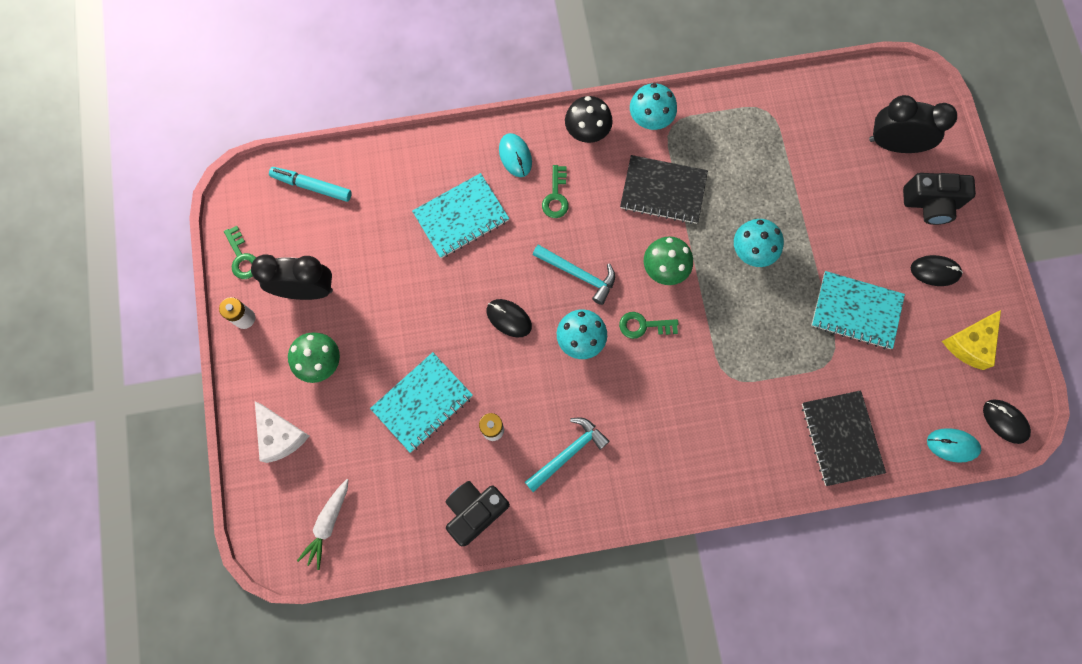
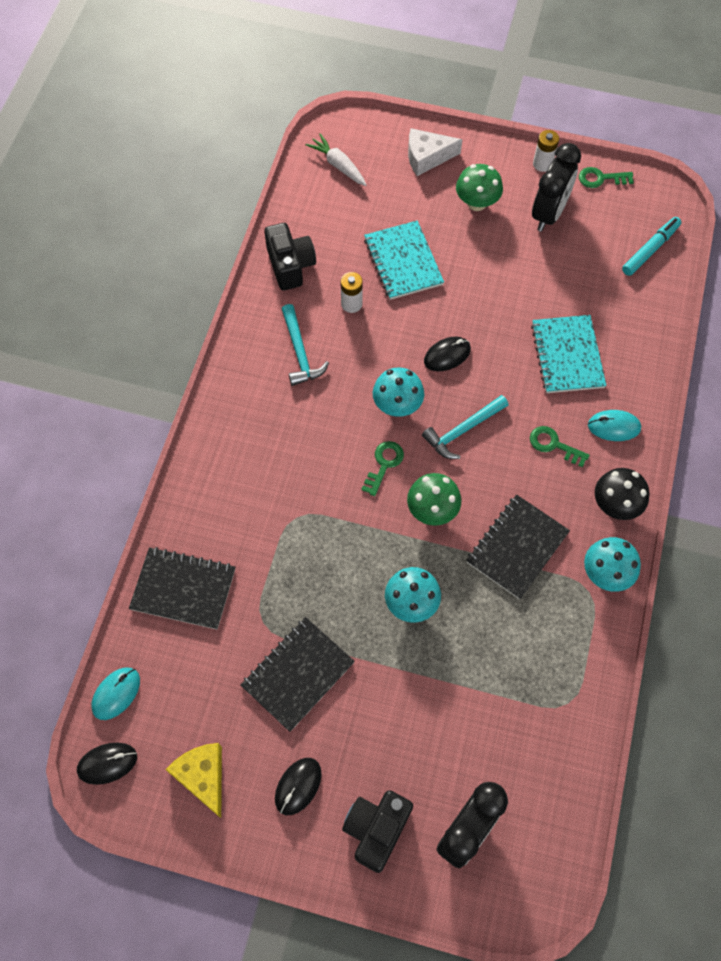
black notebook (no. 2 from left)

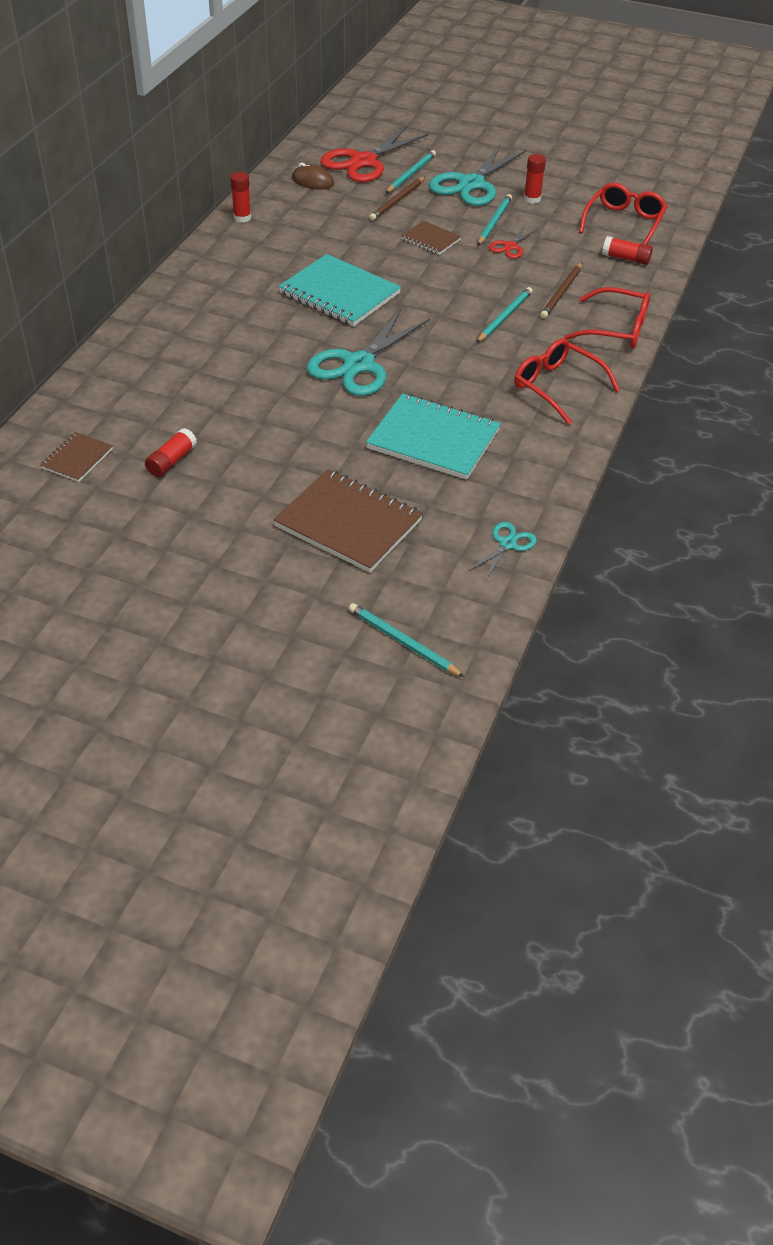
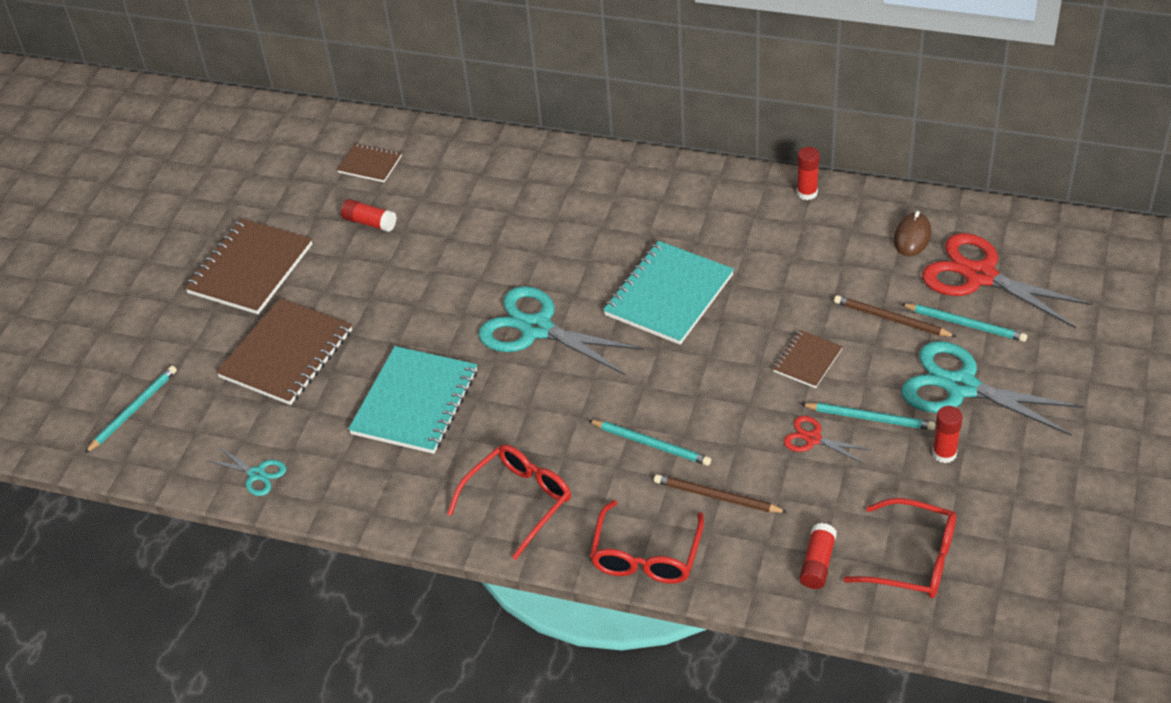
brown notebook (no. 1 from left)

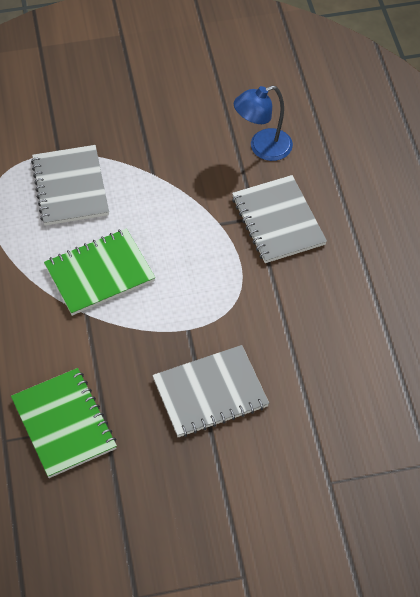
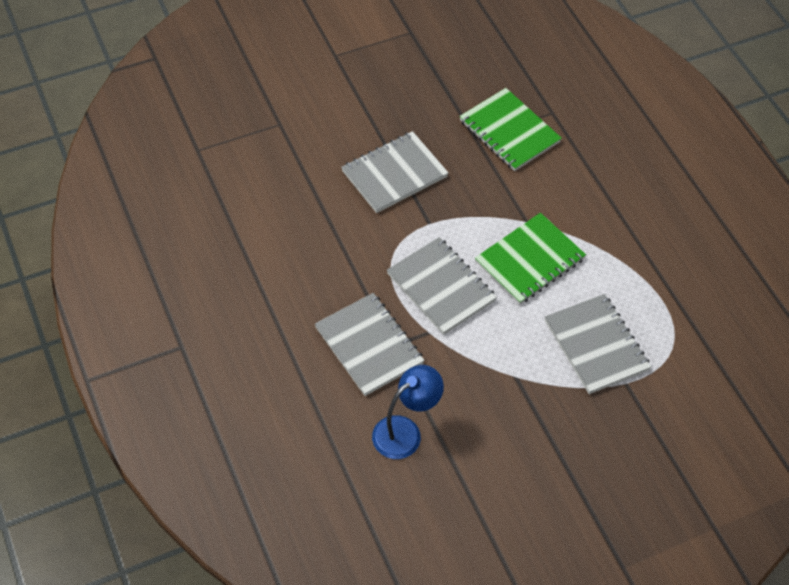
grey notebook (no. 3 from left)

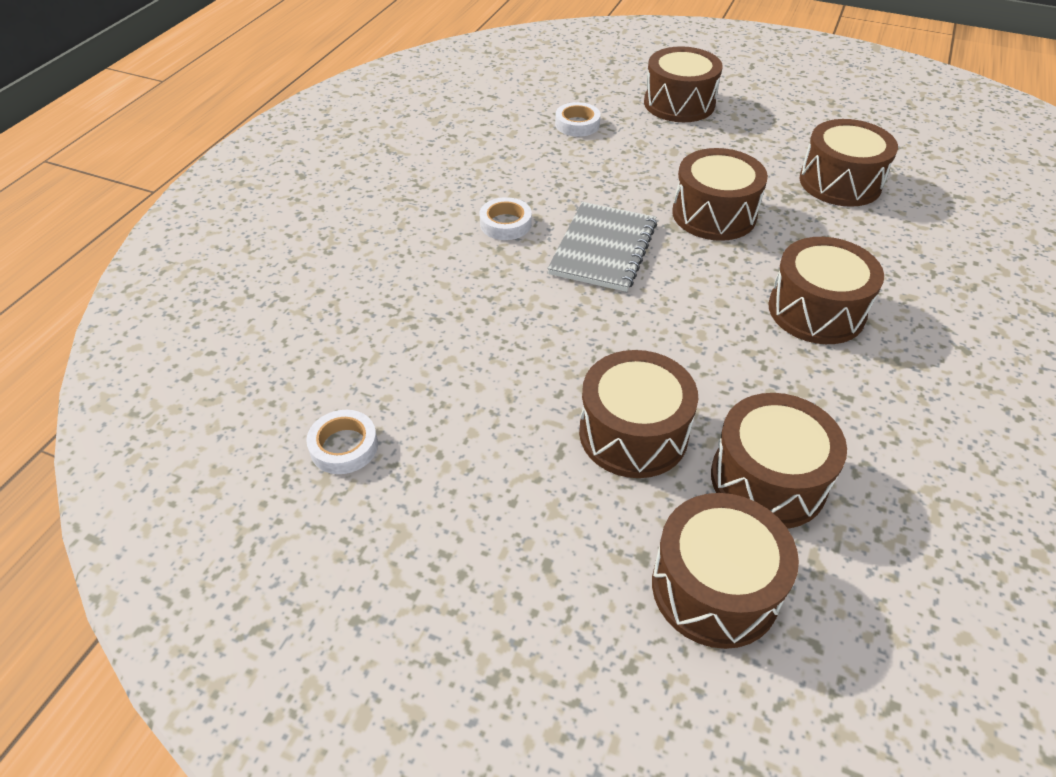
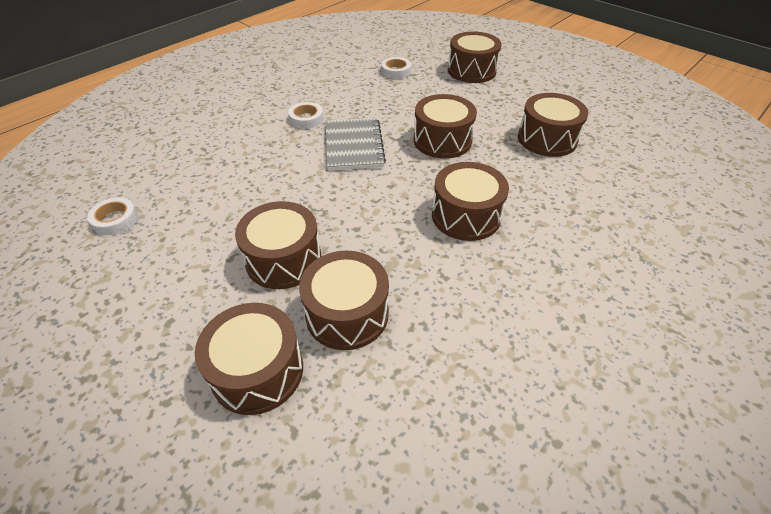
grey notebook

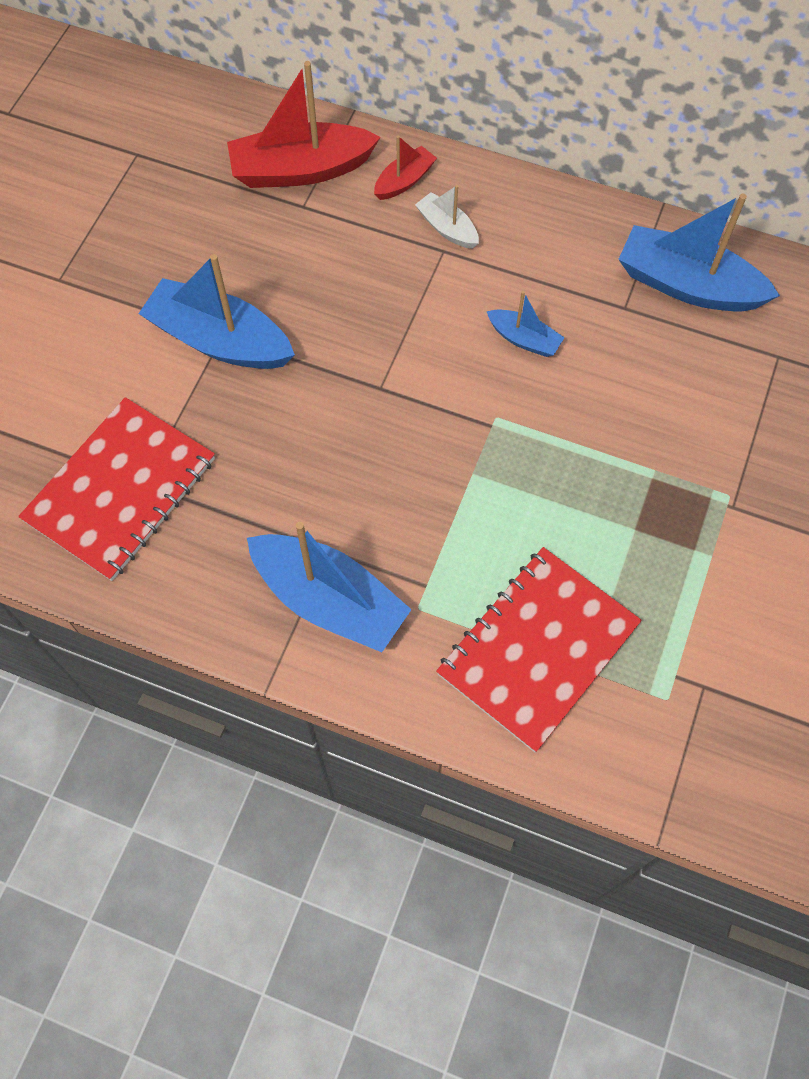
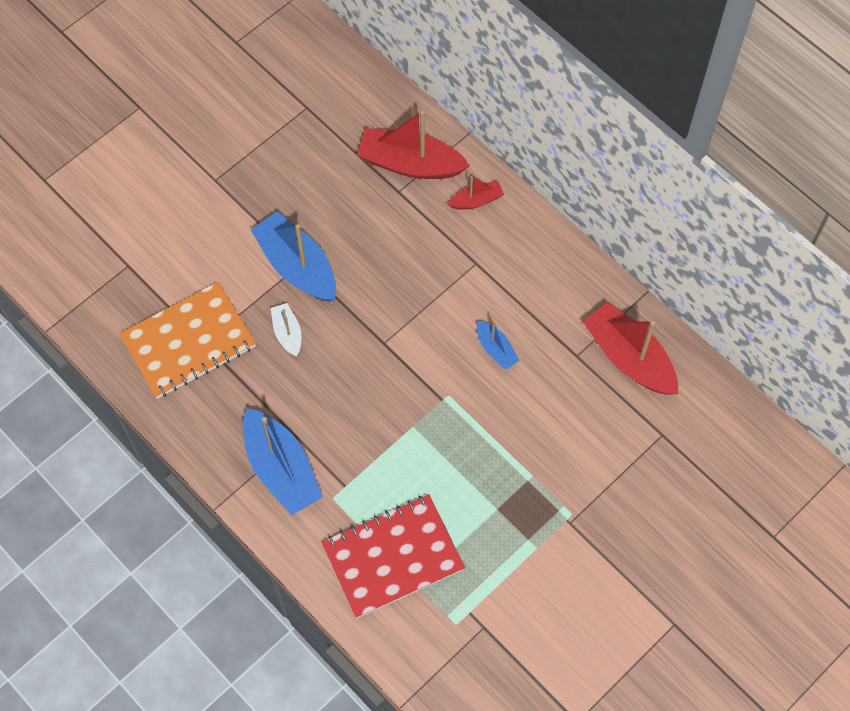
white boat; red boat (no. 3 from left); orange notebook

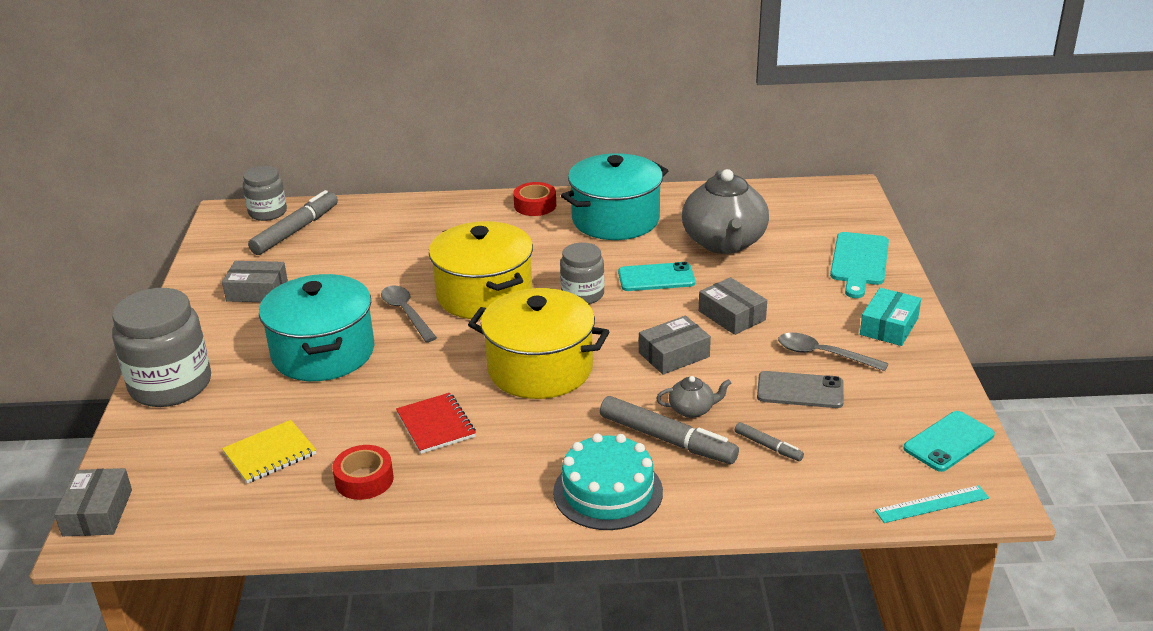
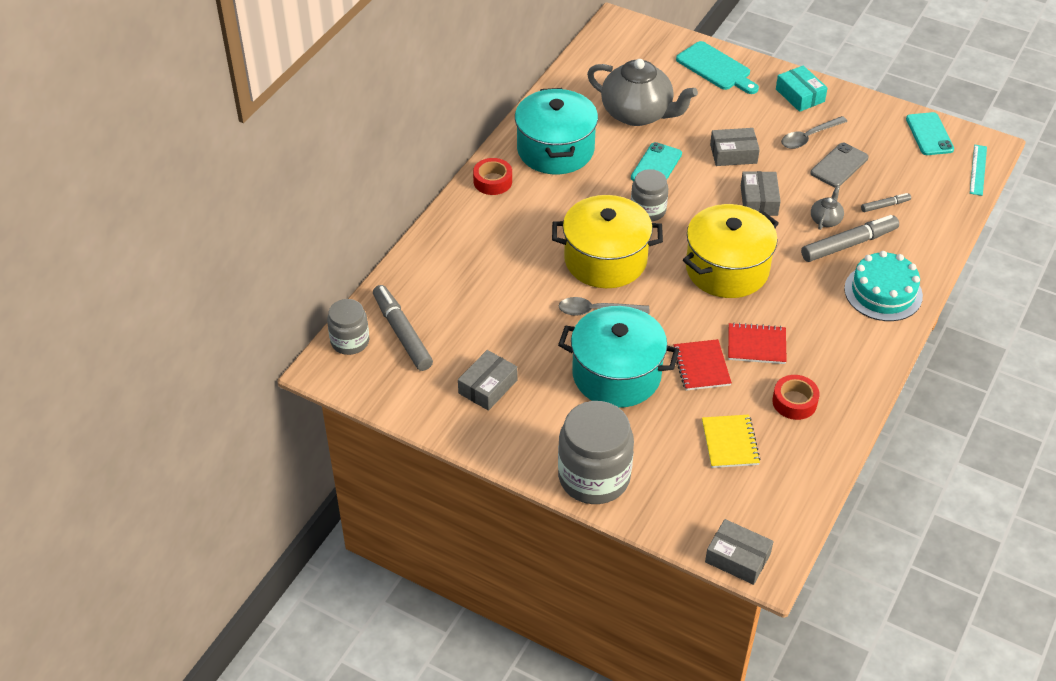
red notebook (no. 1 from left)

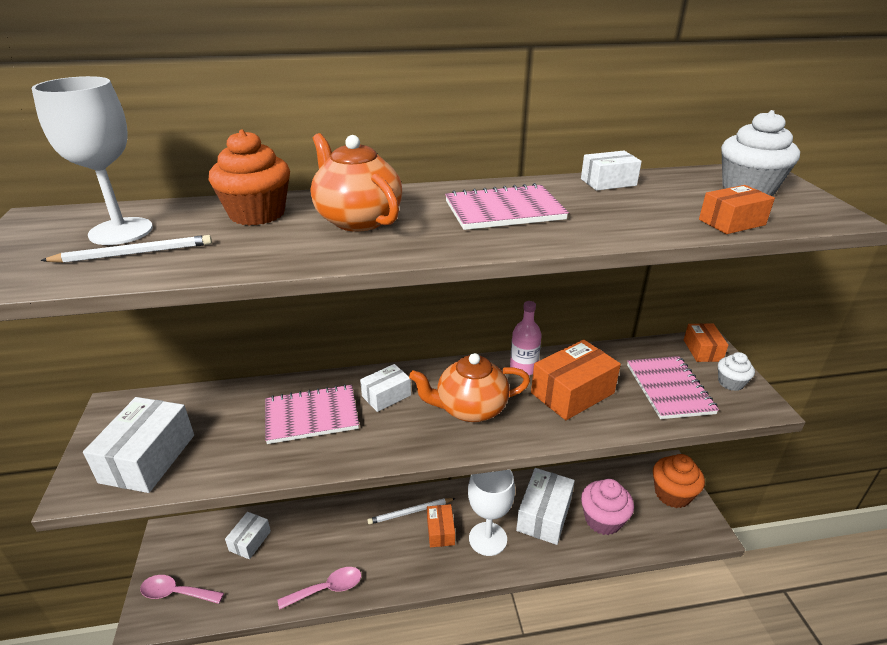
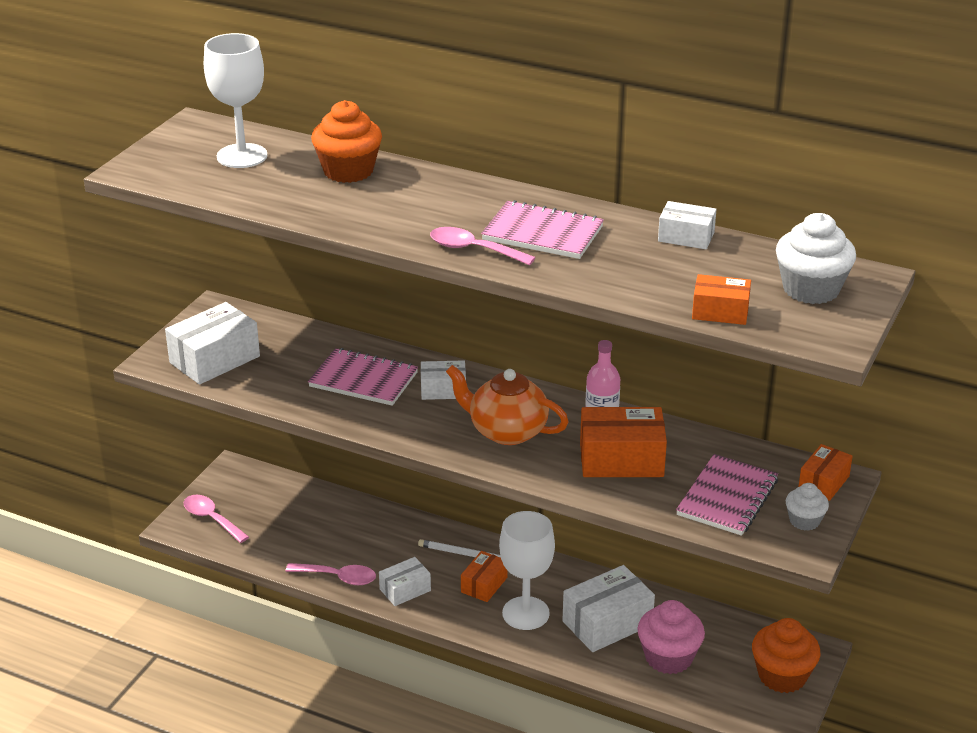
orange teapot (no. 1 from left in the first image); white pencil (no. 1 from left in the first image); white box (no. 2 from left); pink spoon (no. 3 from left)

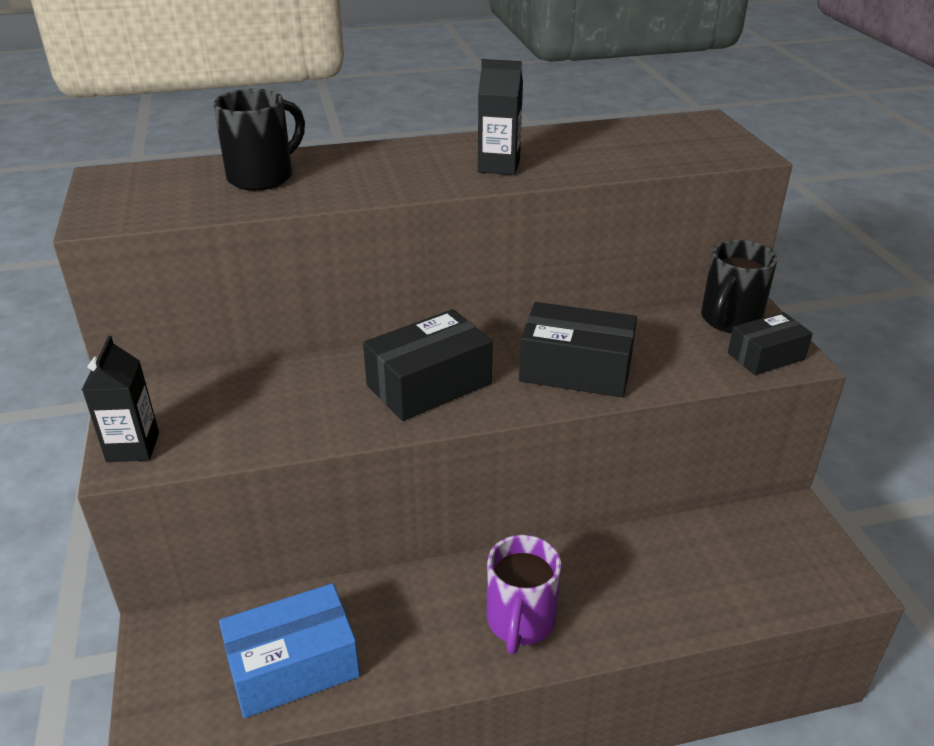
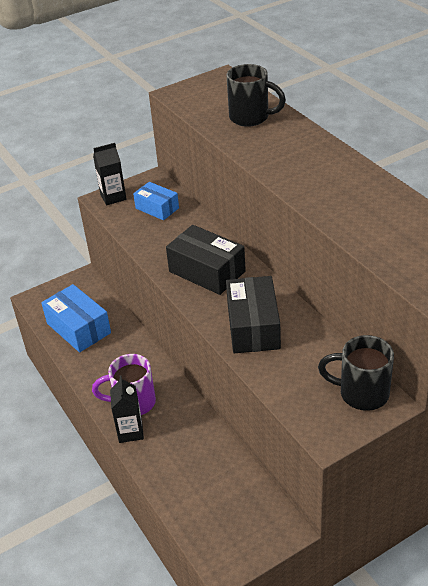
black carton (no. 2 from left); black box (no. 3 from left in the first image); blue box (no. 2 from left)

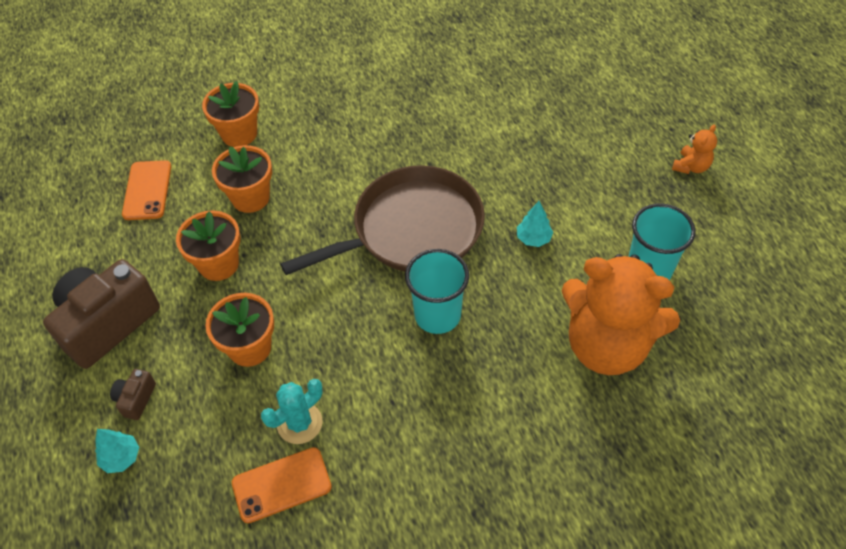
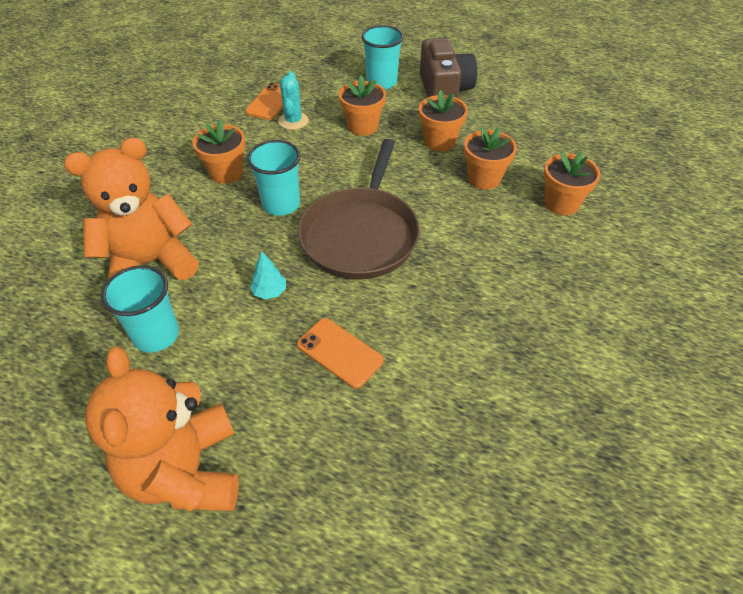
orange teddy bear (no. 2 from left); orange phone (no. 2 from left); turquoise cup (no. 3 from left); turquoise tree (no. 1 from left in the first image); orange flower pot (no. 1 from left)

